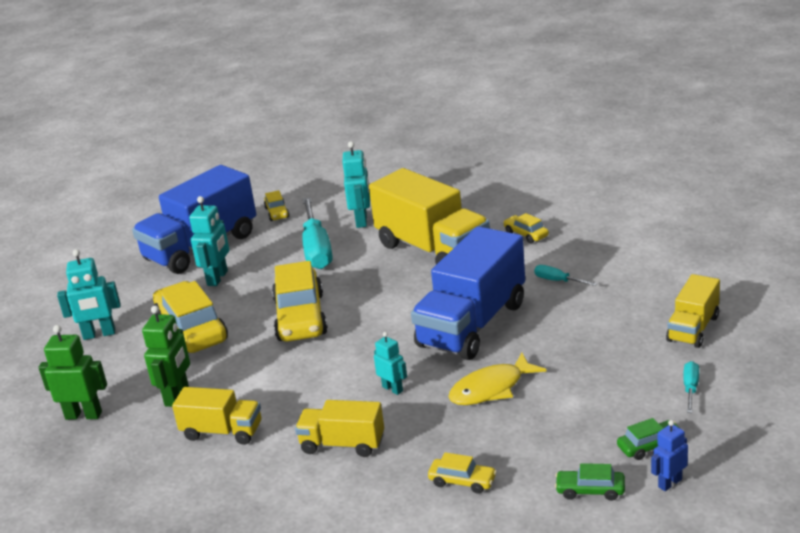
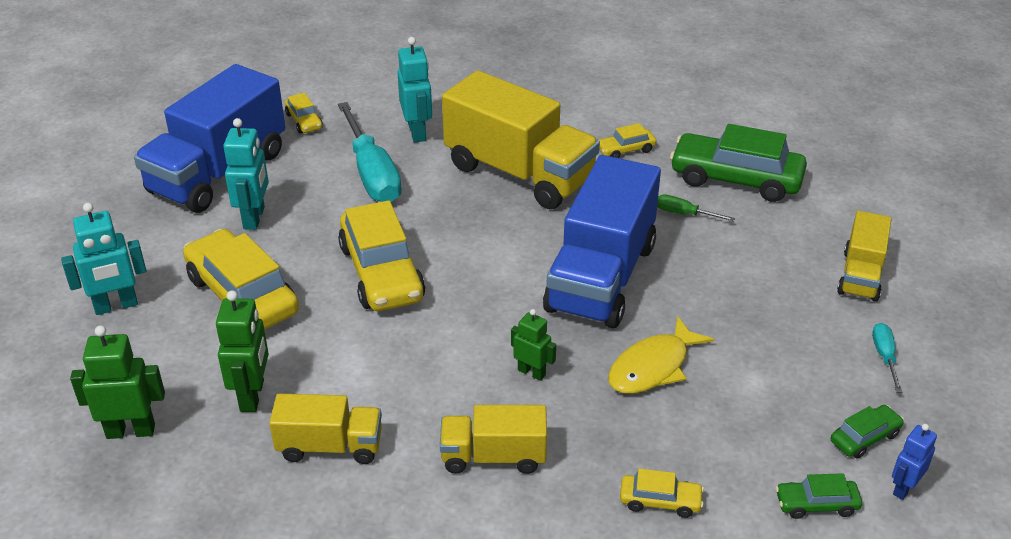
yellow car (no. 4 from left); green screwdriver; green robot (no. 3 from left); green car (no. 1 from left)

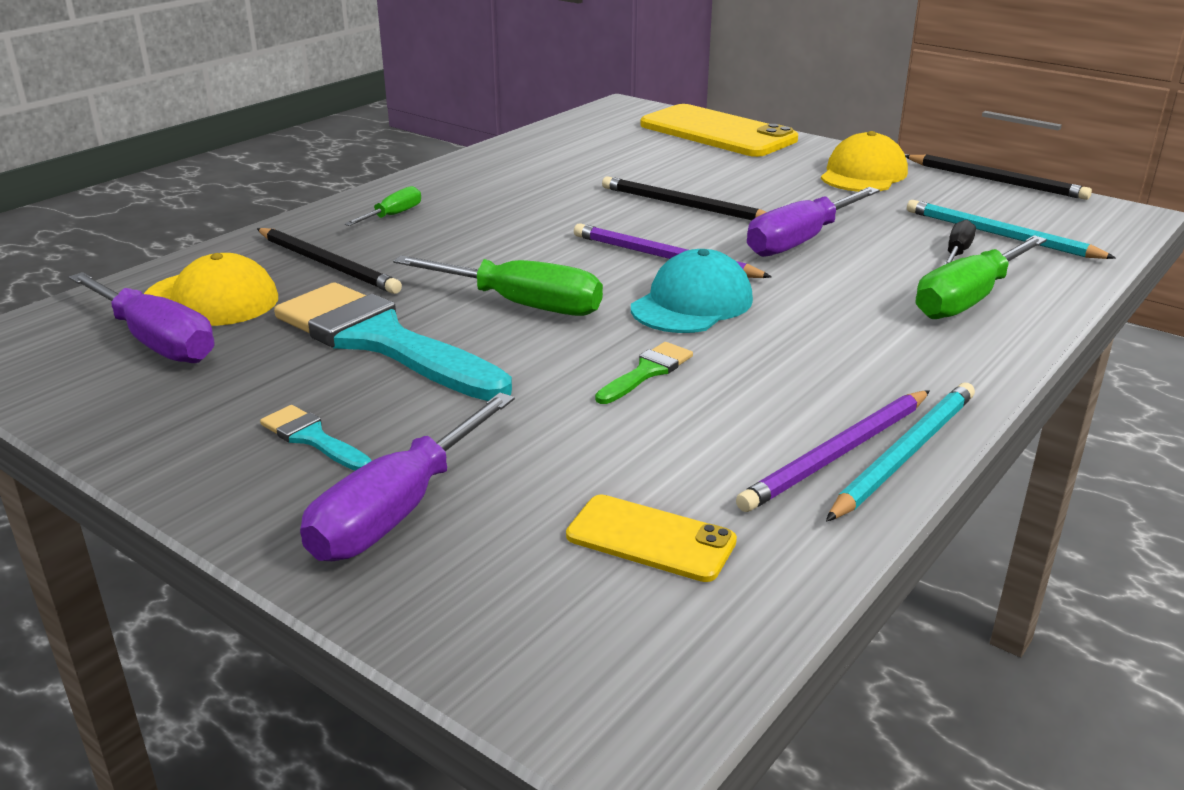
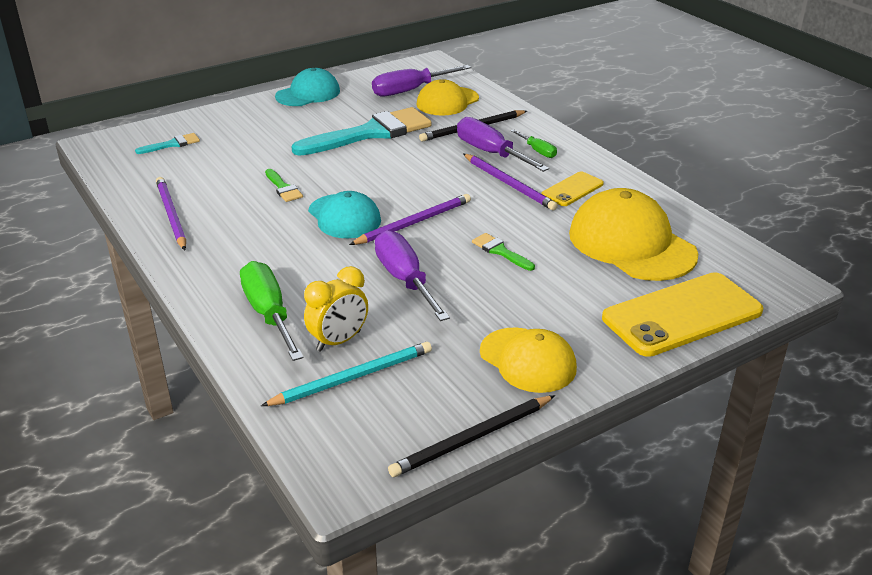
green brush (no. 2 from left); yellow clock; green screwdriver (no. 2 from left in the first image); turquoise pencil (no. 1 from left in the first image); purple screwdriver (no. 3 from left); turquoise brush (no. 1 from left); yellow phone (no. 1 from left); turquoise cap (no. 1 from left); purple pencil (no. 3 from left); yellow cap (no. 3 from left)

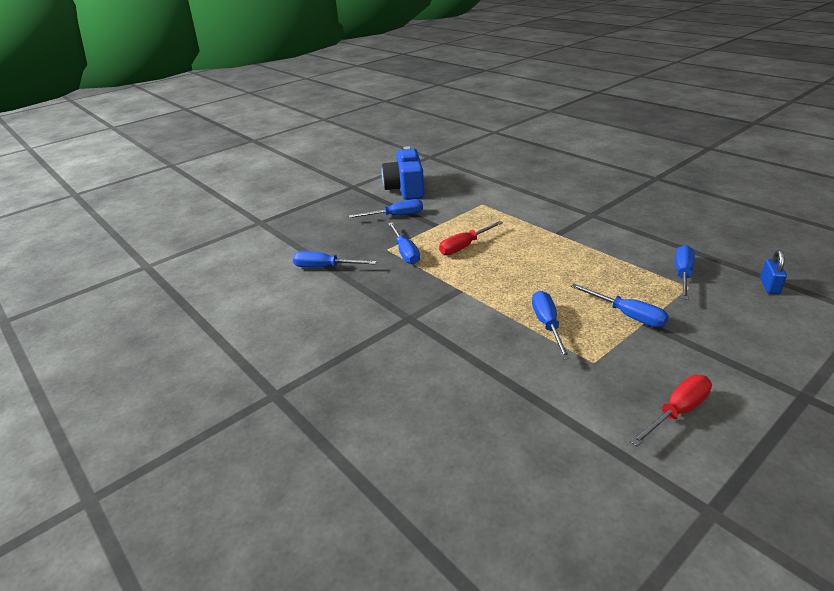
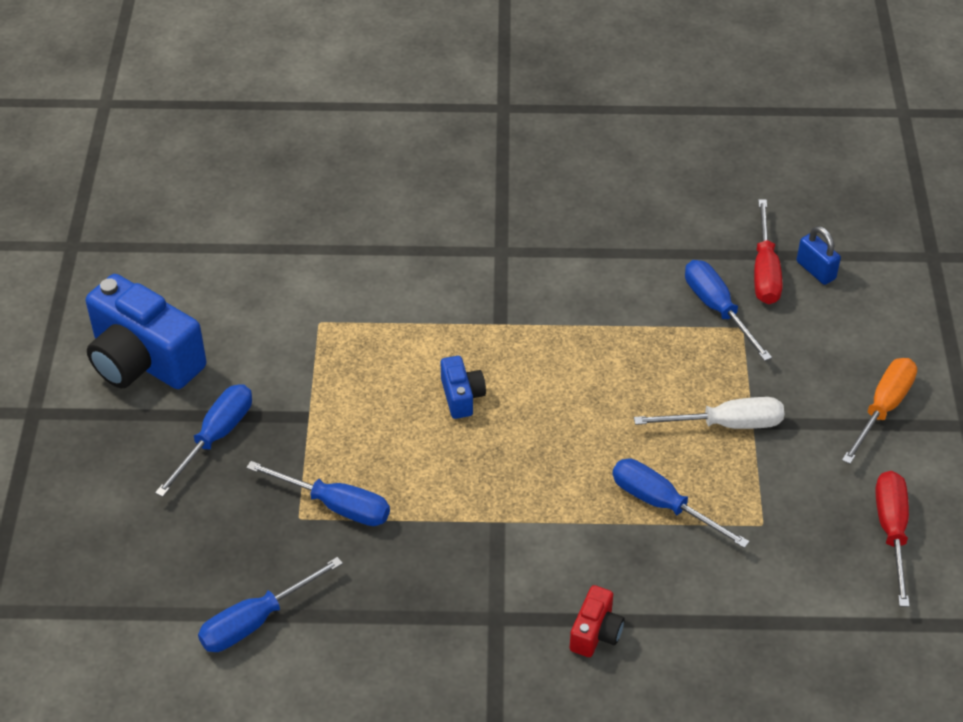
red screwdriver (no. 1 from left); white screwdriver; blue camera (no. 2 from left); orange screwdriver; red camera

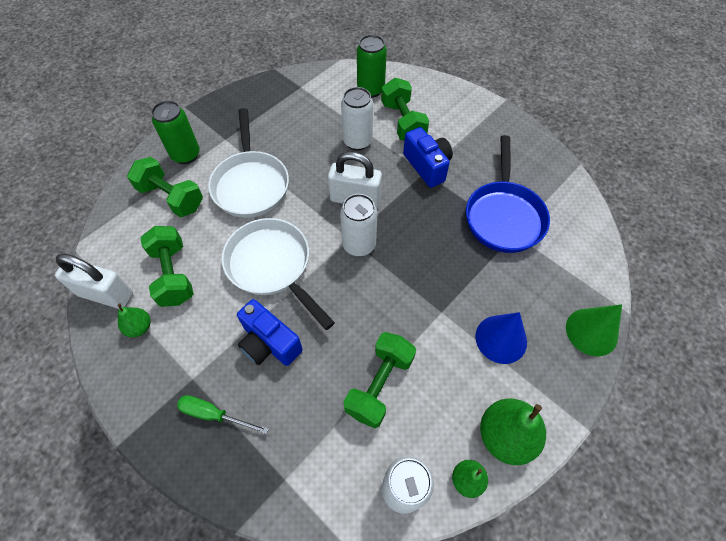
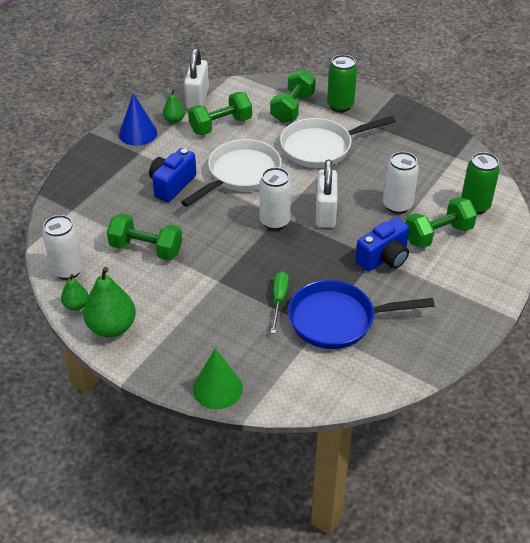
blue cone; green screwdriver

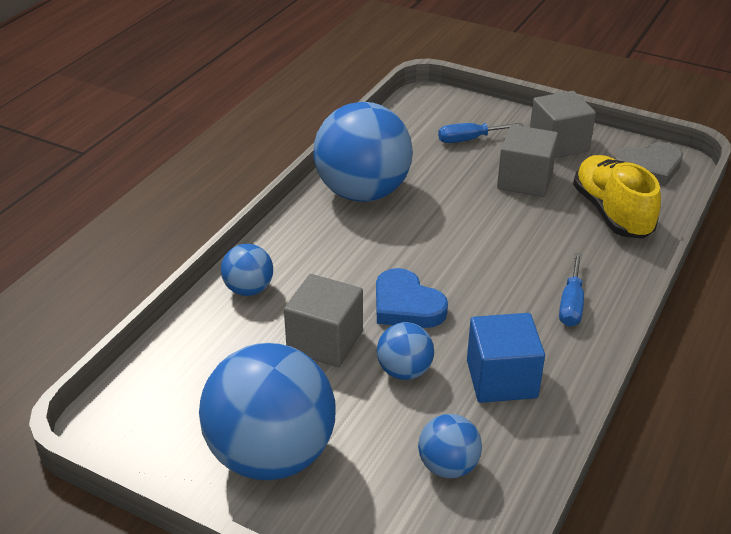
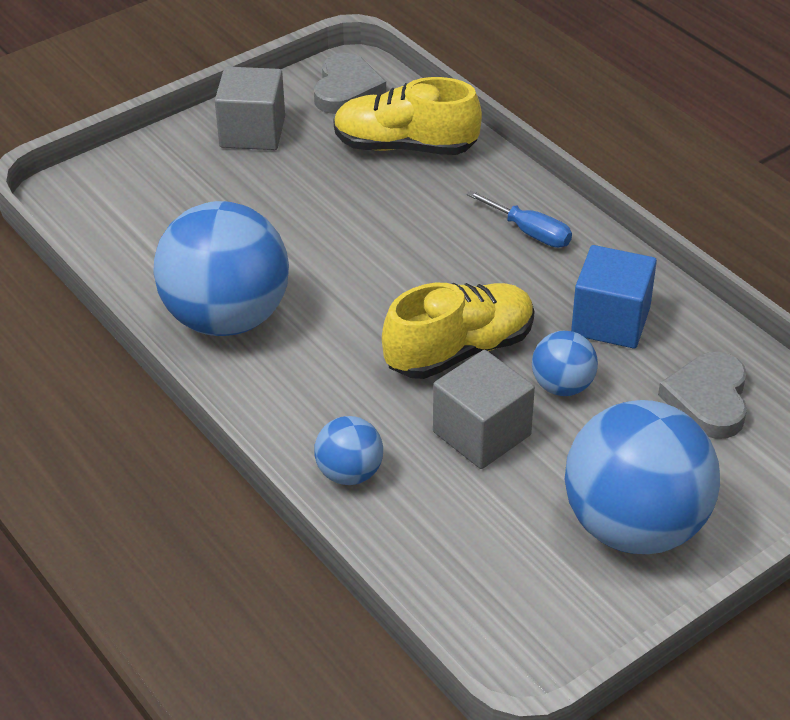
blue screwdriver (no. 1 from left in the first image); grey cube (no. 2 from left in the first image); yellow shoe (no. 2 from left); grey heart (no. 2 from left)

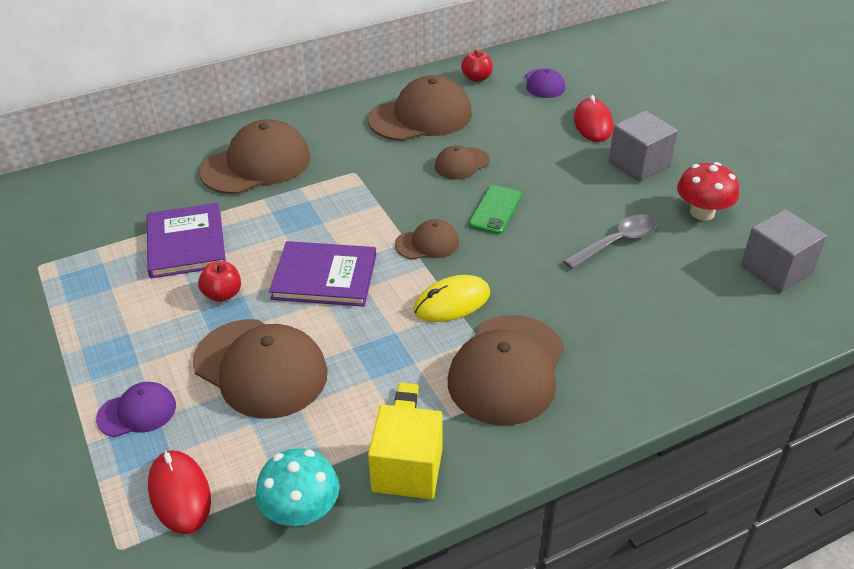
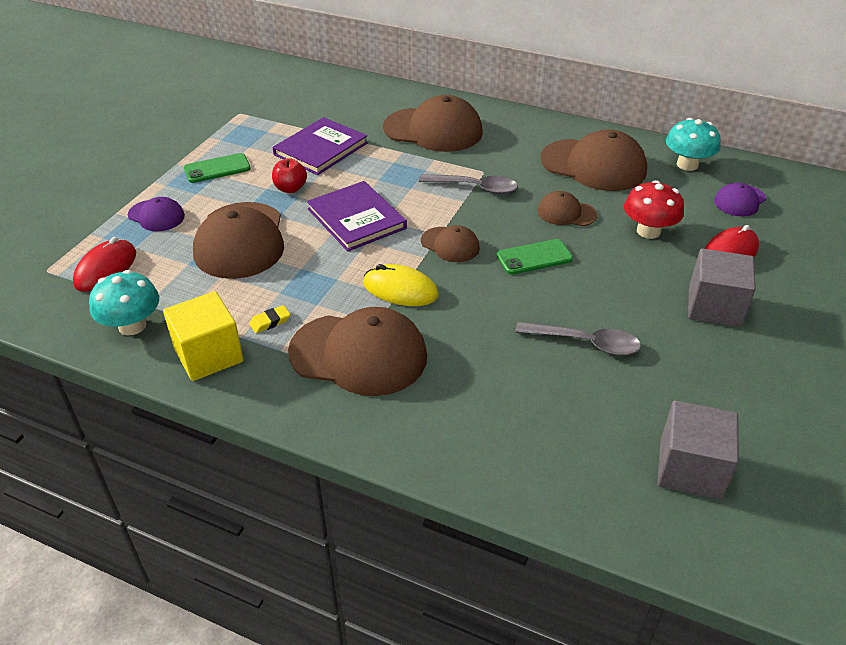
turquoise mushroom (no. 2 from left); red mushroom; brown cap (no. 2 from left); green phone (no. 1 from left); grey spoon (no. 1 from left)

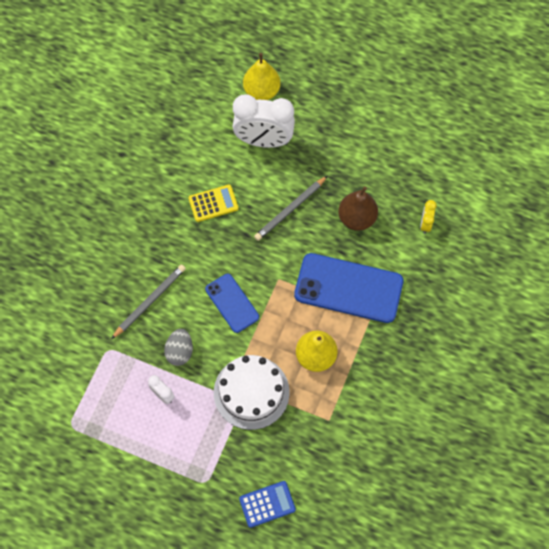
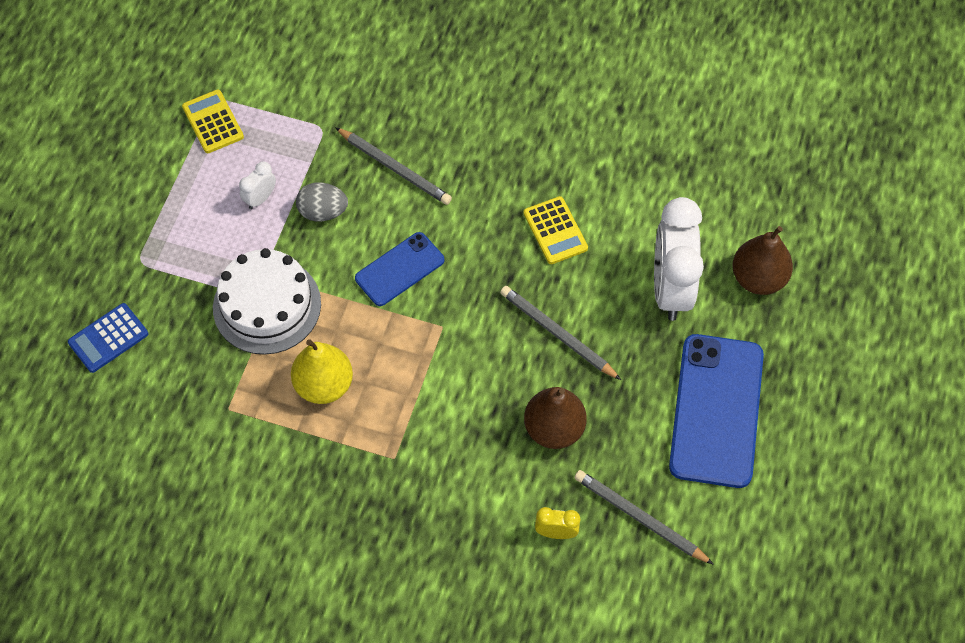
brown pear (no. 2 from left); blue phone (no. 2 from left); blue calculator; yellow calculator (no. 1 from left); grey pencil (no. 3 from left)

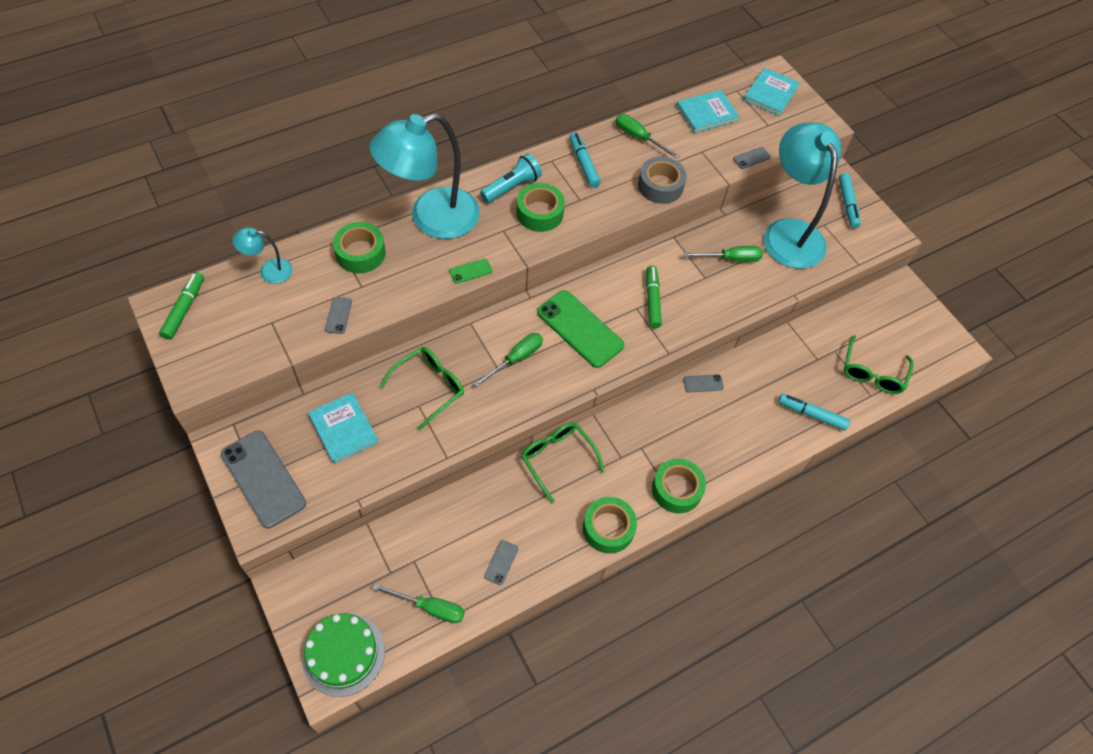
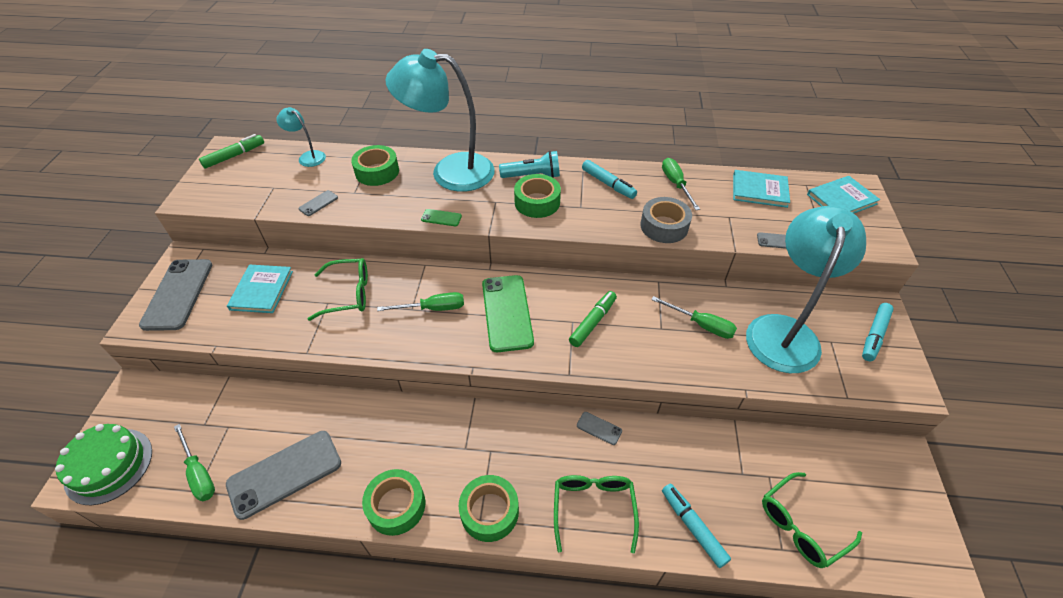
turquoise marker (no. 1 from left); green glasses (no. 2 from left); grey phone (no. 2 from left)

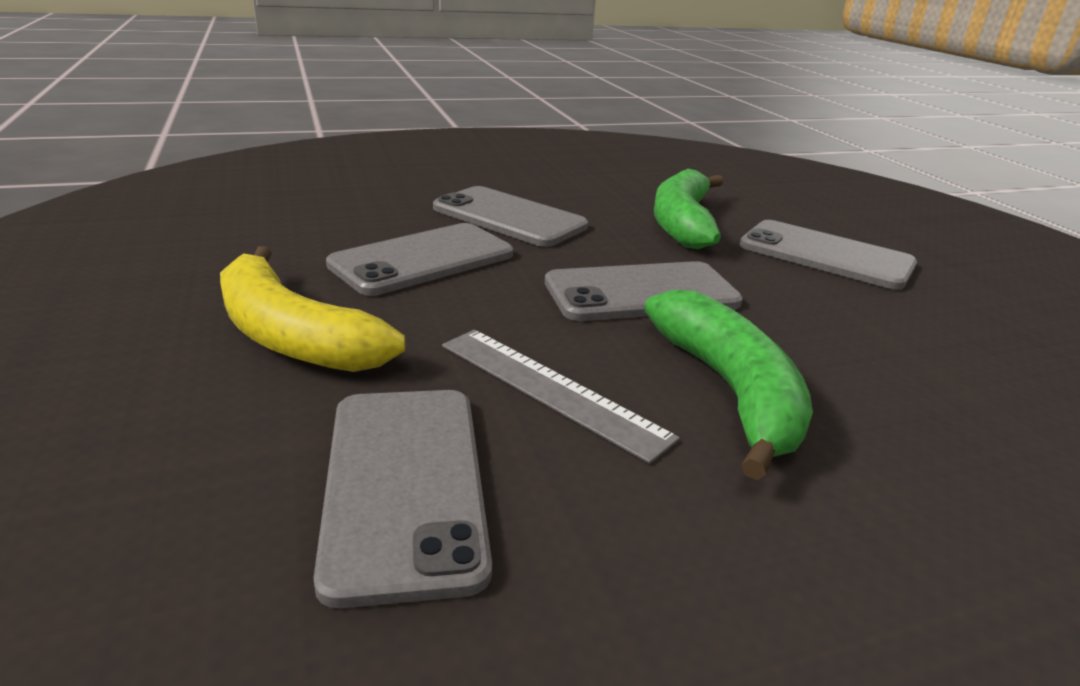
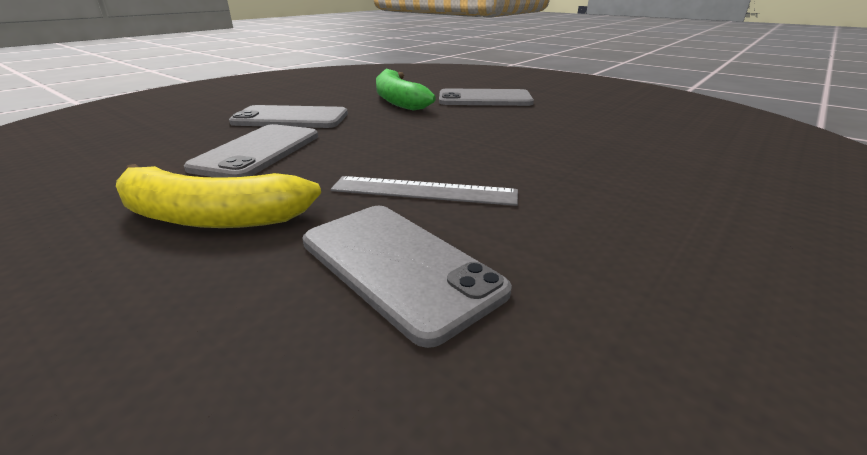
grey phone (no. 4 from left in the first image); green banana (no. 2 from left in the first image)

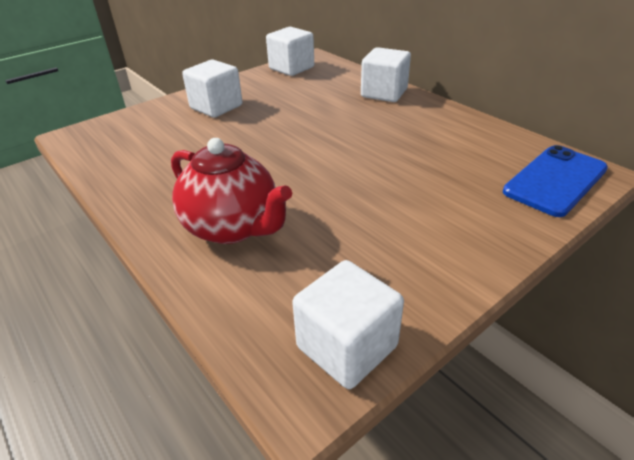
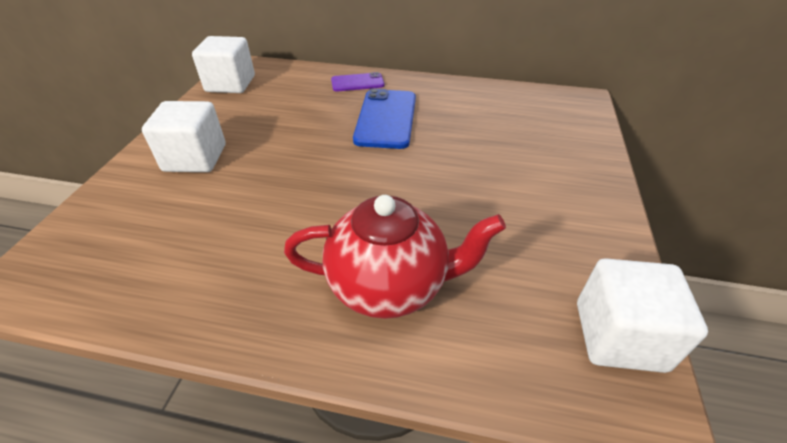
purple phone; blue phone

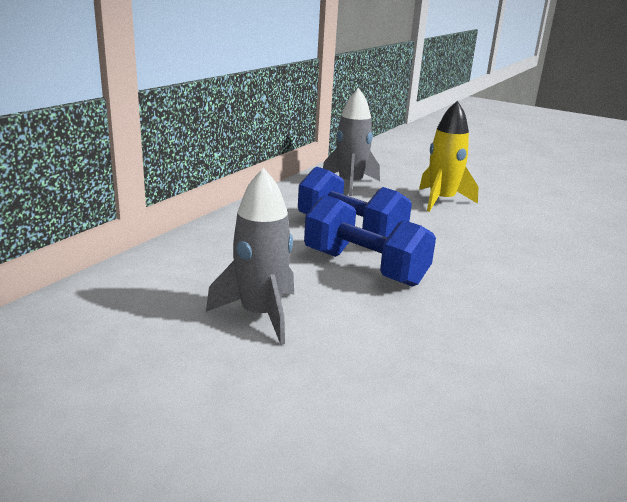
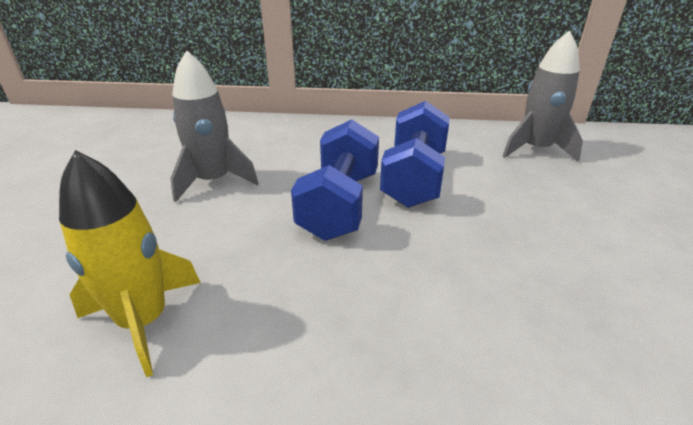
yellow rocket

